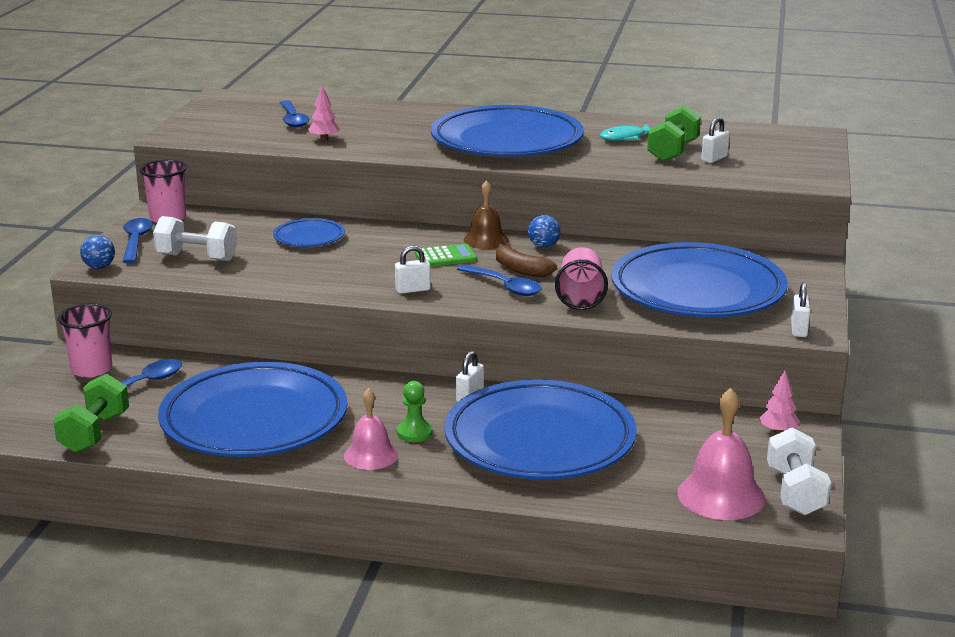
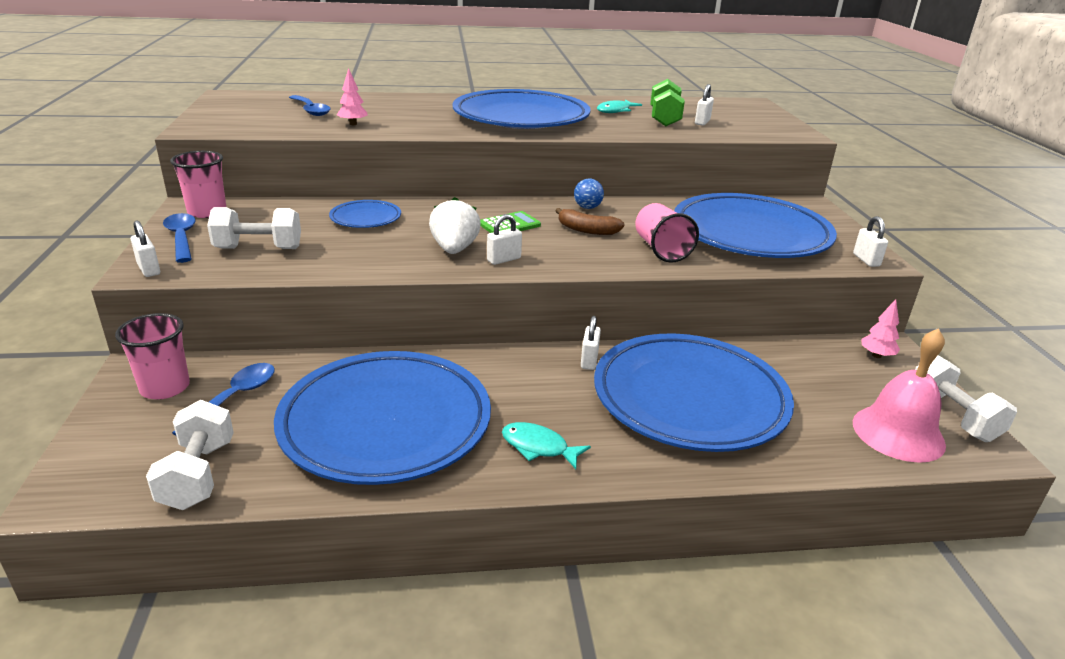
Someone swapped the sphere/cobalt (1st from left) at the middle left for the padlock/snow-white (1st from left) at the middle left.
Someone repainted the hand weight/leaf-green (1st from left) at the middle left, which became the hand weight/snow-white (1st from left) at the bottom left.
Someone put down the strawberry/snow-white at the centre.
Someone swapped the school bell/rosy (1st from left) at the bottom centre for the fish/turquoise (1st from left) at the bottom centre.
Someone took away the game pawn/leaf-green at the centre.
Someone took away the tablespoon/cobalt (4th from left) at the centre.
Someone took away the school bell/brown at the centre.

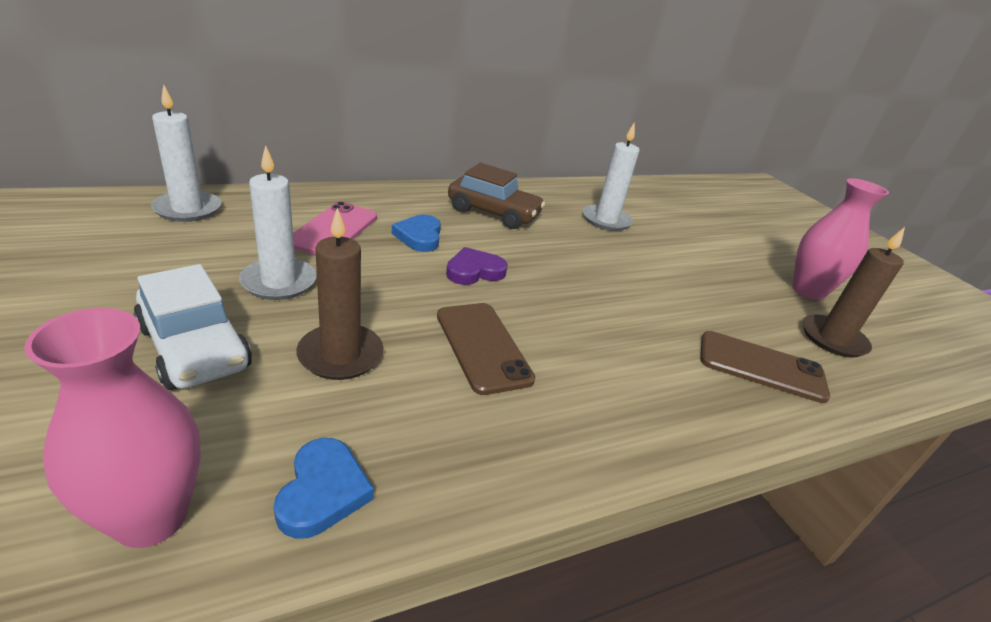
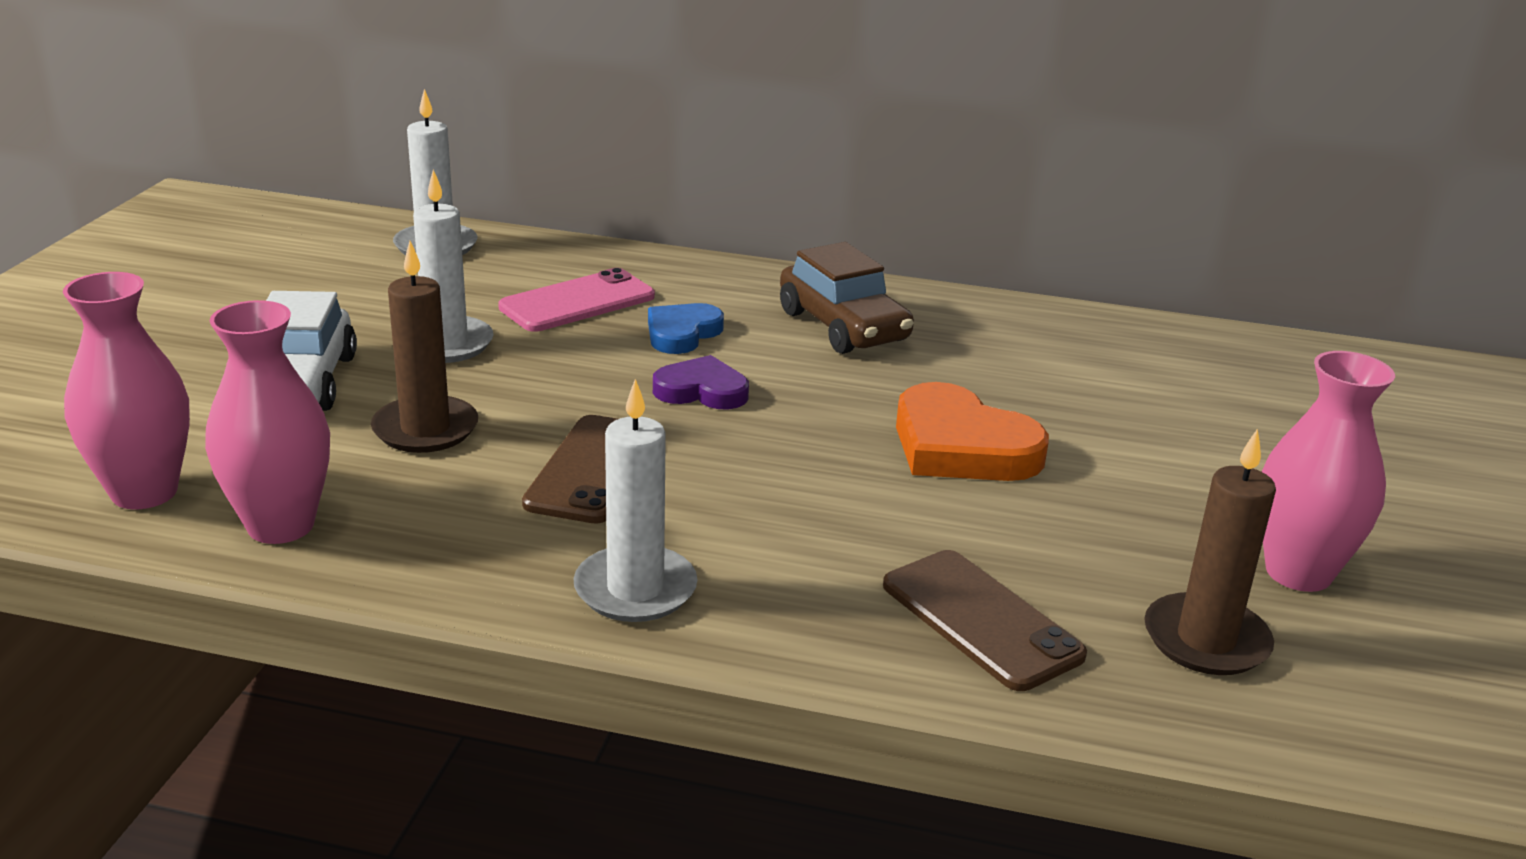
Someone swapped the love heart/cobalt (1st from left) at the bottom left for the flower vase/rosy (2nd from left) at the middle left.
Someone carried the wax candle/snow-white (3rd from left) from the top centre to the centre.
Someone put down the love heart/orange at the centre.

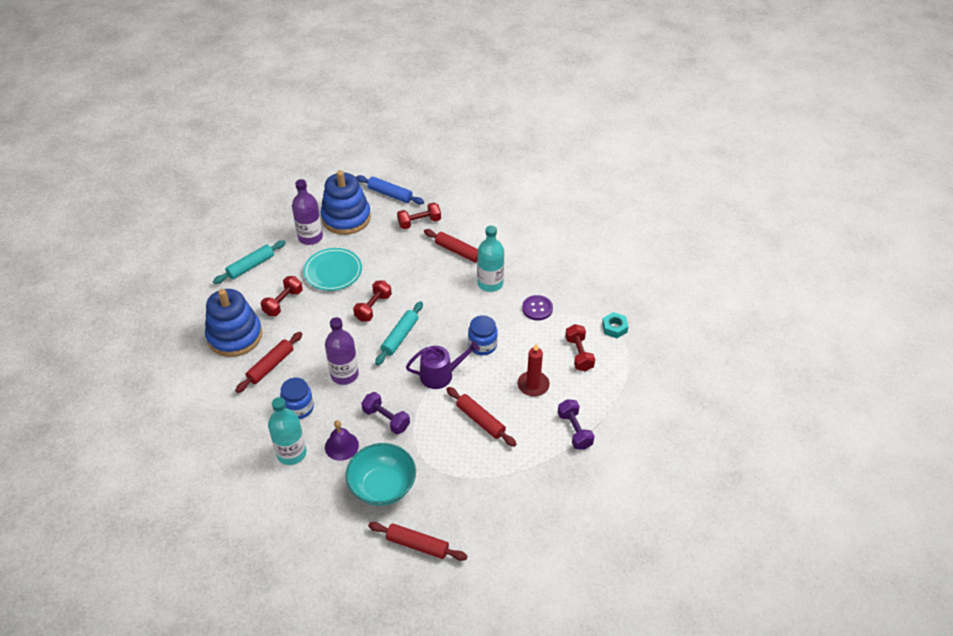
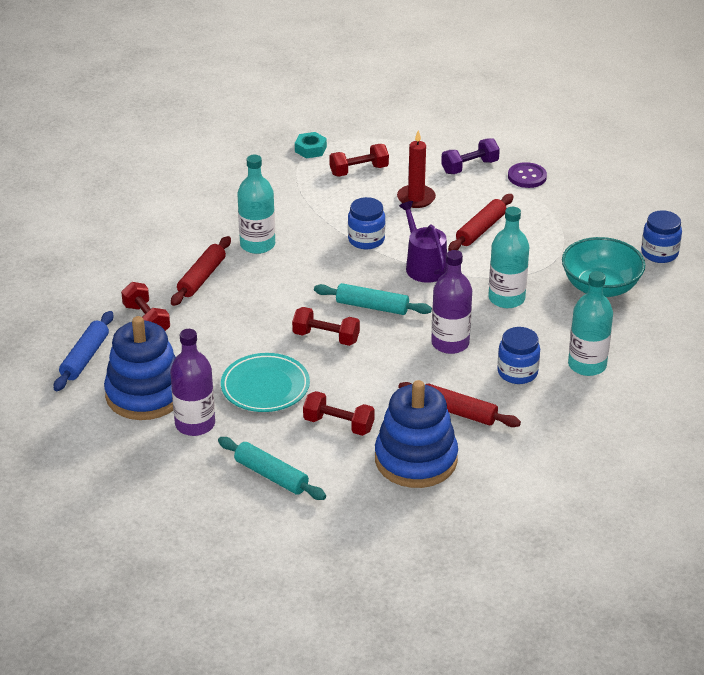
Someone swapped the hand weight/royal purple (1st from left) at the centre for the drink bottle/turquoise (2nd from left) at the middle right.
Someone carried the sewing button/royal purple from the centre to the top right.
Someone swapped the rolling pin/scarlet (2nd from left) at the bottom centre for the jam jar/cobalt (3rd from left) at the middle right.
Someone took away the school bell/royal purple at the bottom centre.

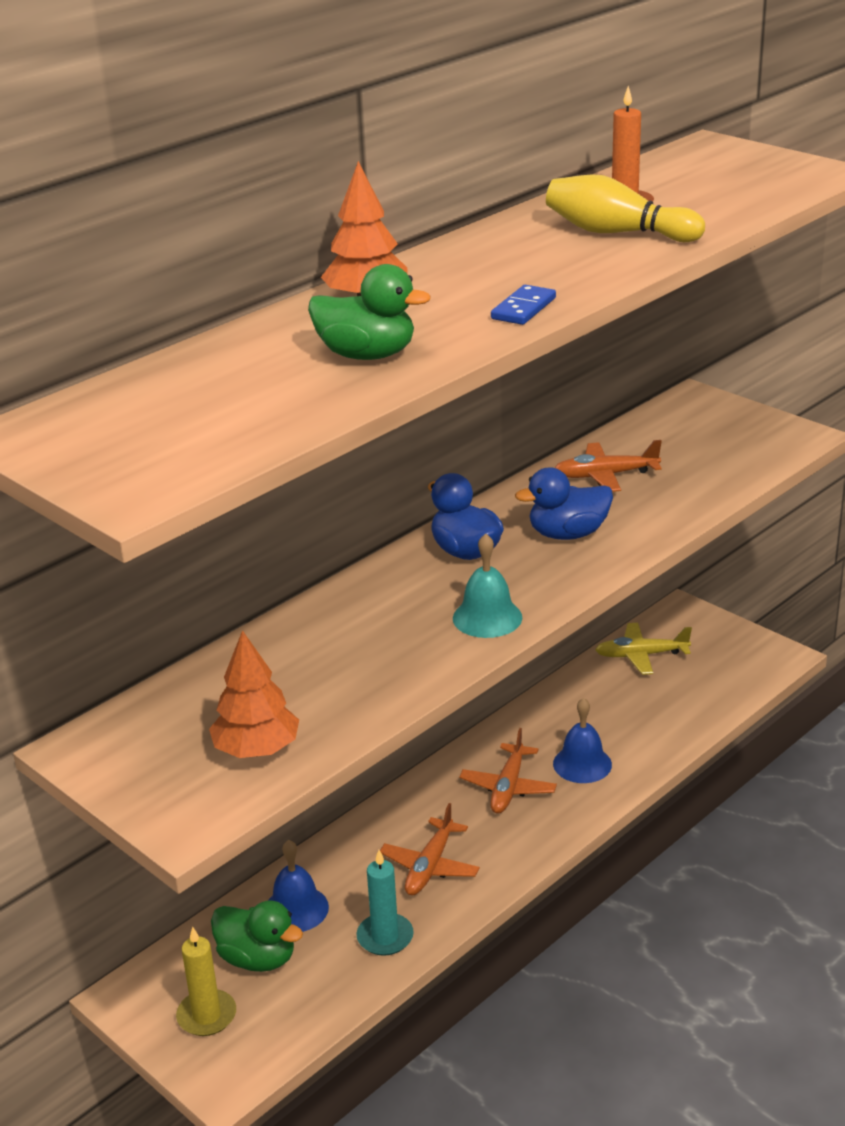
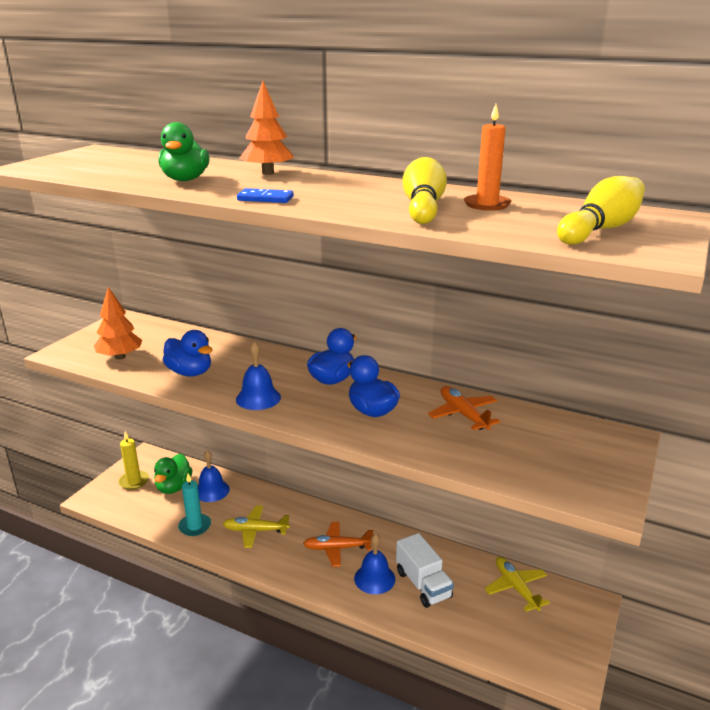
Someone put down the duck/cobalt (1st from left) at the middle left.
Someone repainted the aeroplane/orange (1st from left) at the bottom centre, which became the aeroplane/yellow (1st from left) at the bottom centre.
Someone repainted the school bell/turquoise at the centre, which became the school bell/cobalt (2nd from left) at the centre.
Someone put down the lorry/snow-white at the bottom centre.
Someone put down the bowling pin/yellow (2nd from left) at the top right.

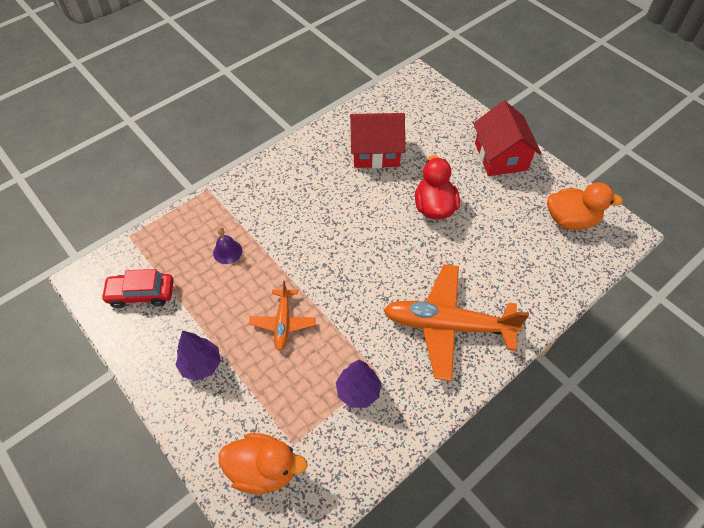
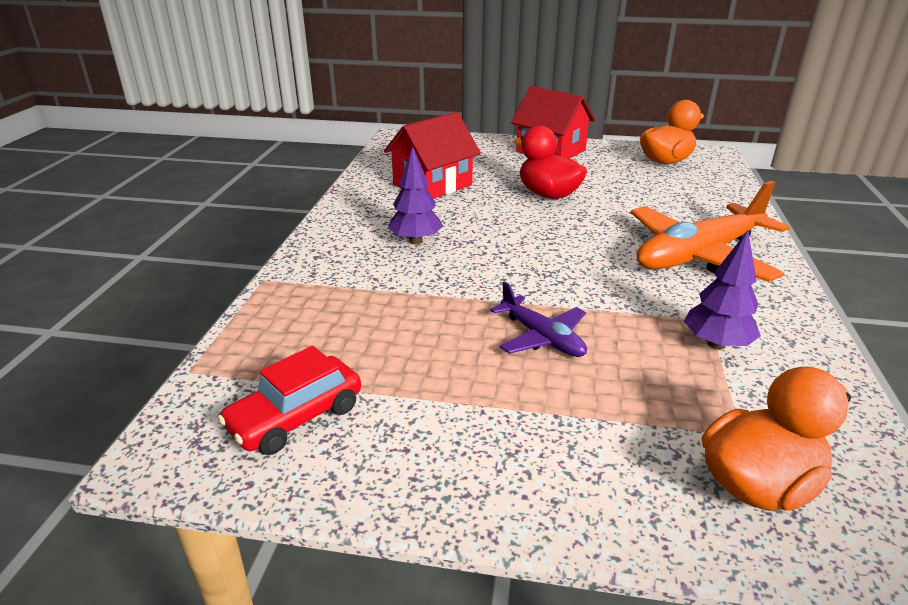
Someone carried the tree/royal purple (1st from left) from the bottom left to the top centre.
Someone repainted the aeroplane/orange (1st from left) at the centre, which became the aeroplane/royal purple at the centre.
Someone took away the school bell/royal purple at the middle left.

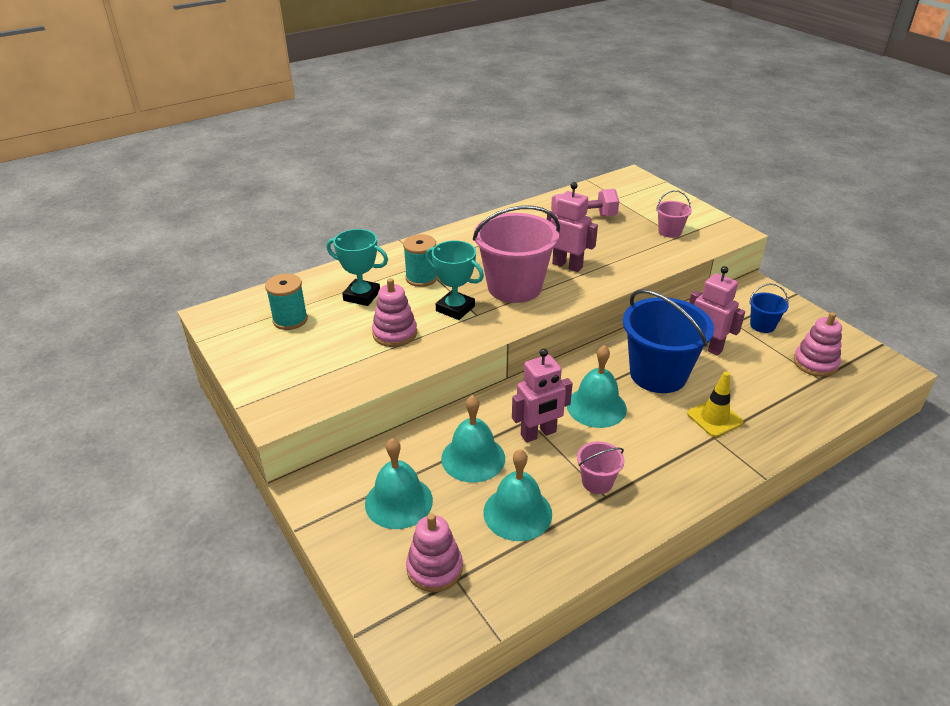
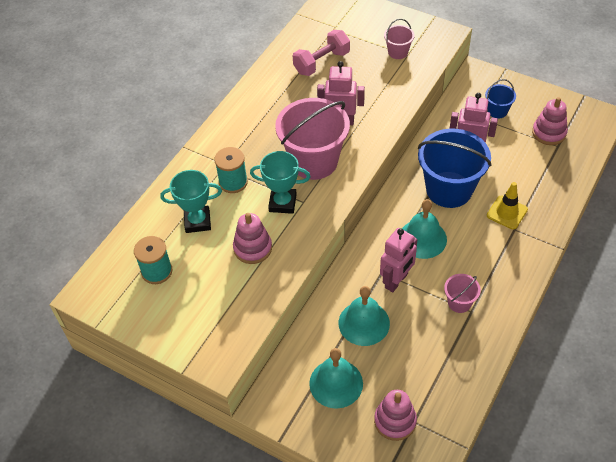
Someone took away the school bell/turquoise (3rd from left) at the bottom centre.

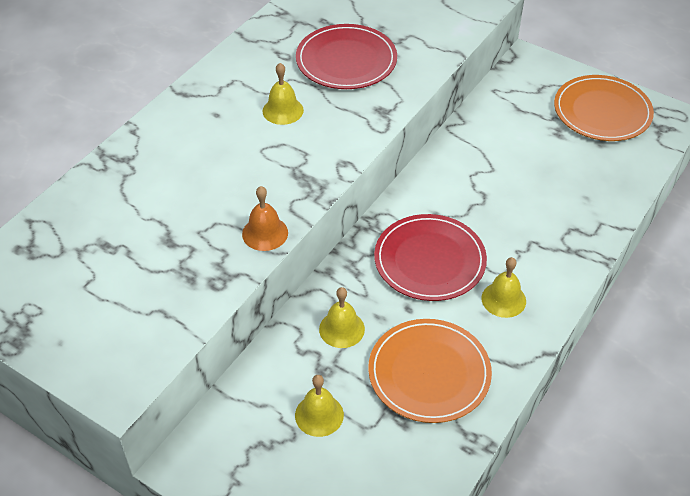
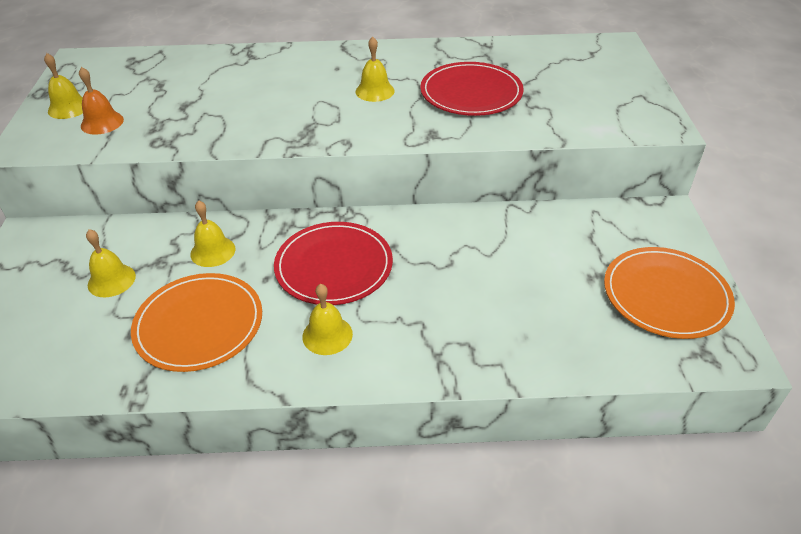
Someone put down the school bell/yellow (1st from left) at the top left.
Someone carried the school bell/orange from the centre to the top left.

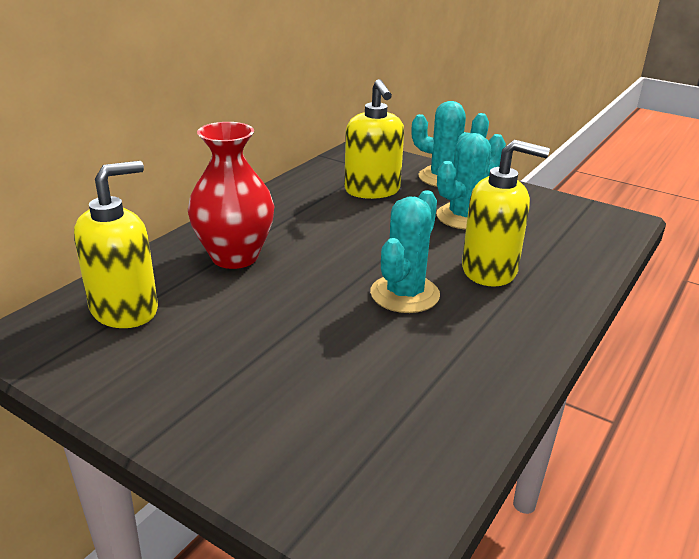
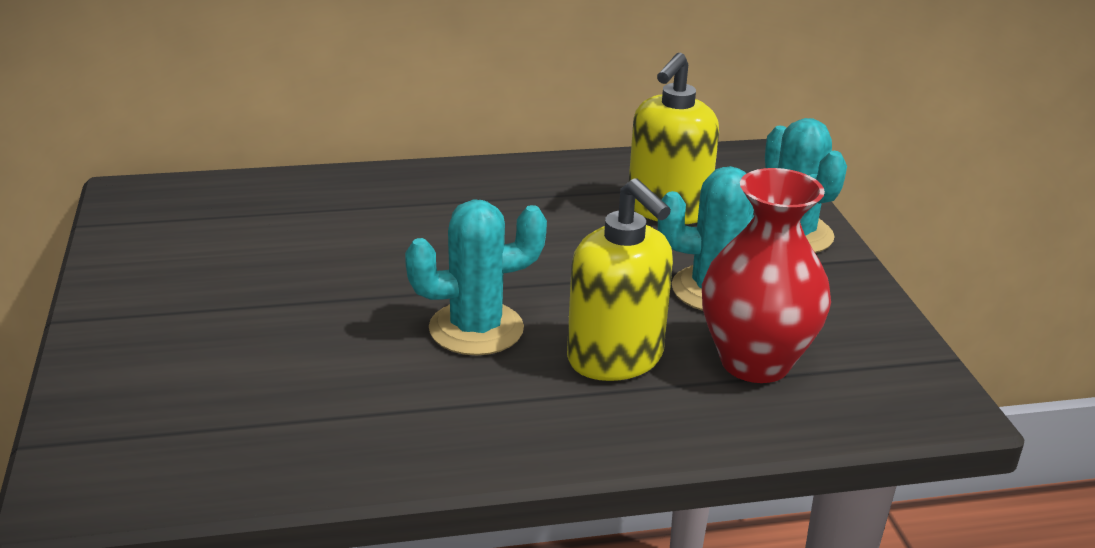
Someone carried the flower vase/scarlet from the middle left to the middle right.
Someone took away the soap pump/yellow (1st from left) at the middle left.

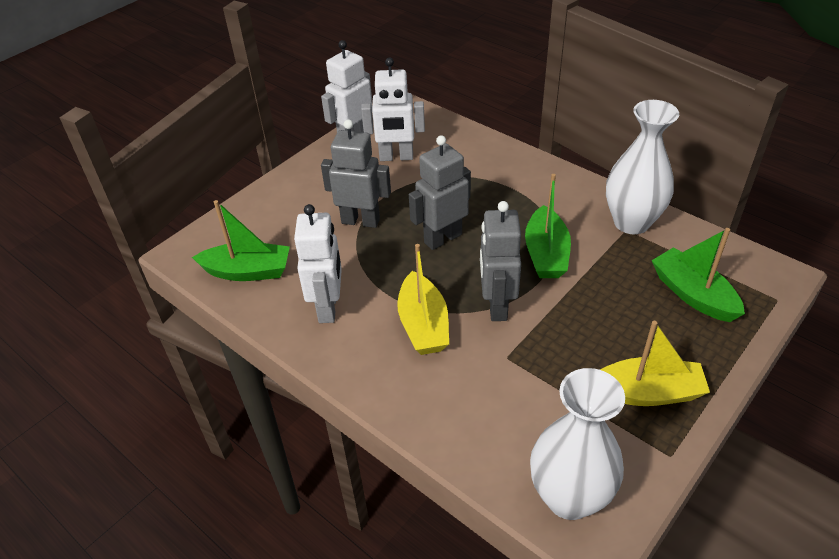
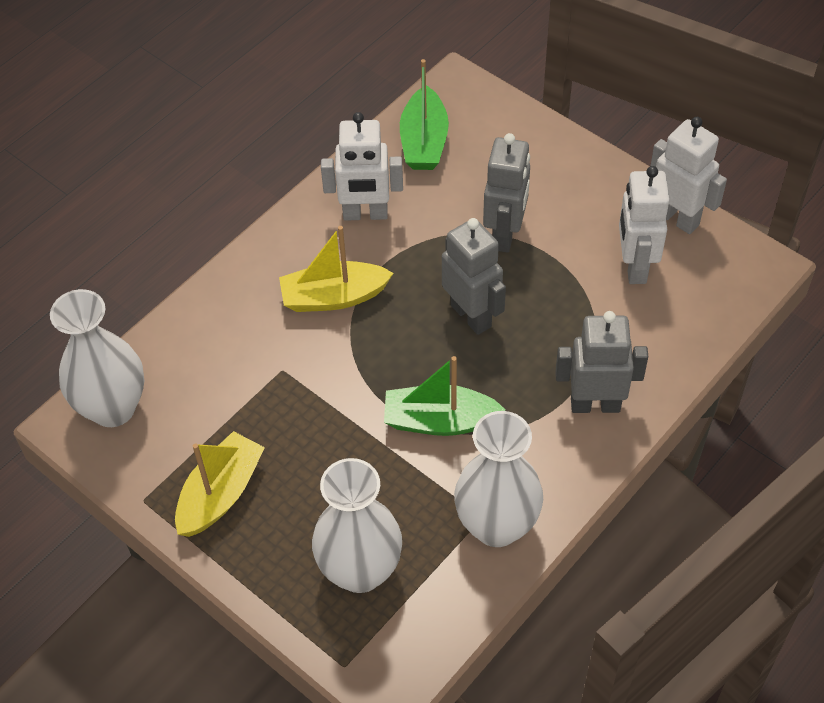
Someone rotated the toy boat/yellow (2nd from left in the first image) at the middle right by 150 degrees counterclockwise.
Someone swapped the toy boat/leaf-green (3rd from left) at the middle right for the flower vase/snow-white (2nd from left) at the bottom centre.
Someone carried the robot figure/ash-grey (3rd from left) from the centre to the middle right.

